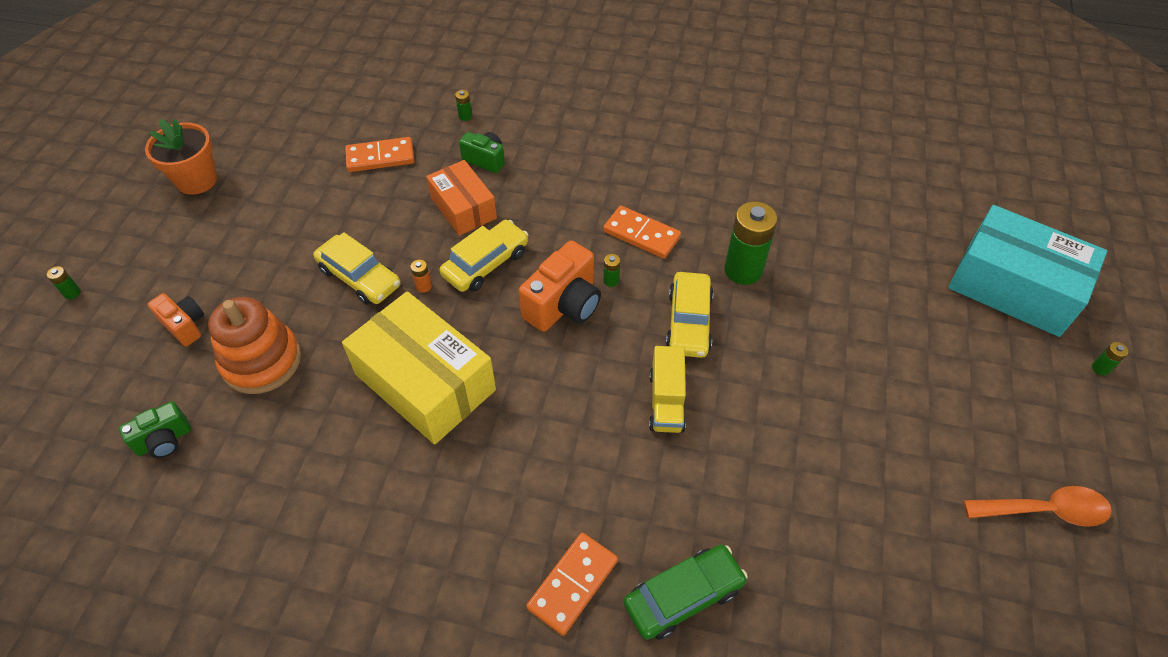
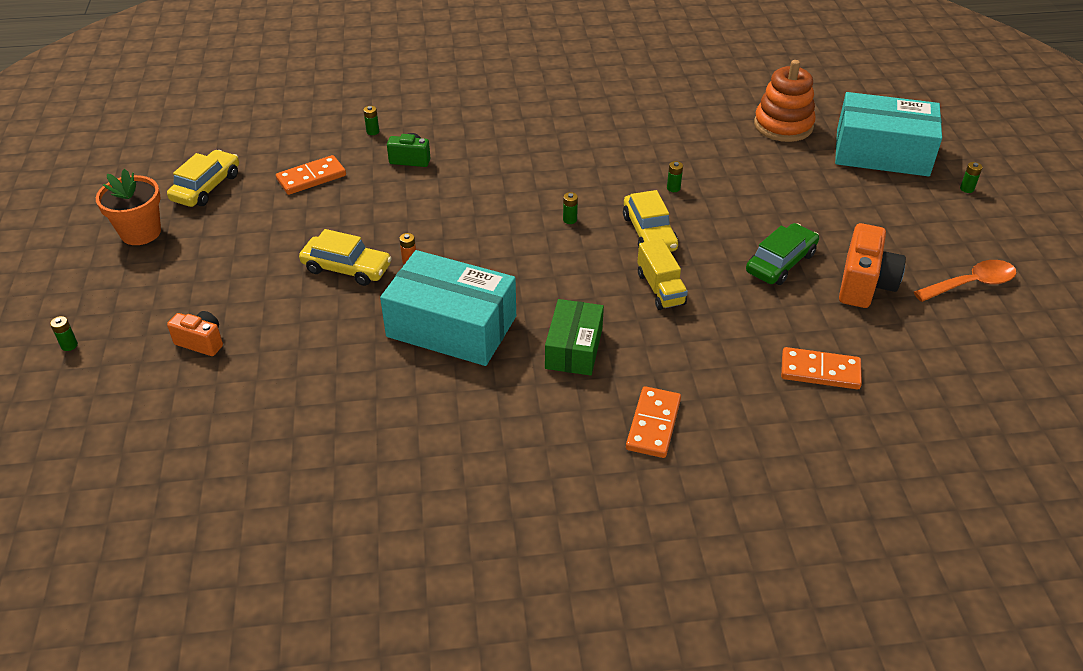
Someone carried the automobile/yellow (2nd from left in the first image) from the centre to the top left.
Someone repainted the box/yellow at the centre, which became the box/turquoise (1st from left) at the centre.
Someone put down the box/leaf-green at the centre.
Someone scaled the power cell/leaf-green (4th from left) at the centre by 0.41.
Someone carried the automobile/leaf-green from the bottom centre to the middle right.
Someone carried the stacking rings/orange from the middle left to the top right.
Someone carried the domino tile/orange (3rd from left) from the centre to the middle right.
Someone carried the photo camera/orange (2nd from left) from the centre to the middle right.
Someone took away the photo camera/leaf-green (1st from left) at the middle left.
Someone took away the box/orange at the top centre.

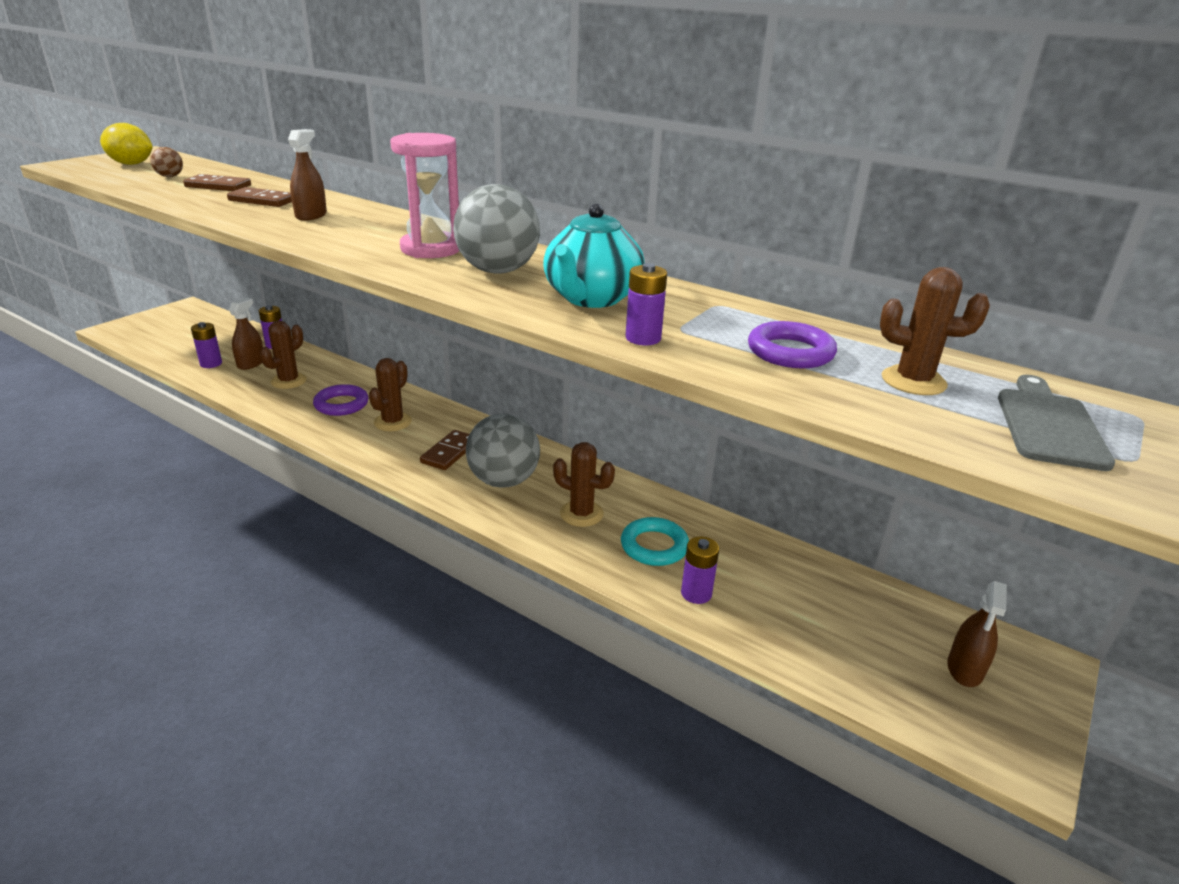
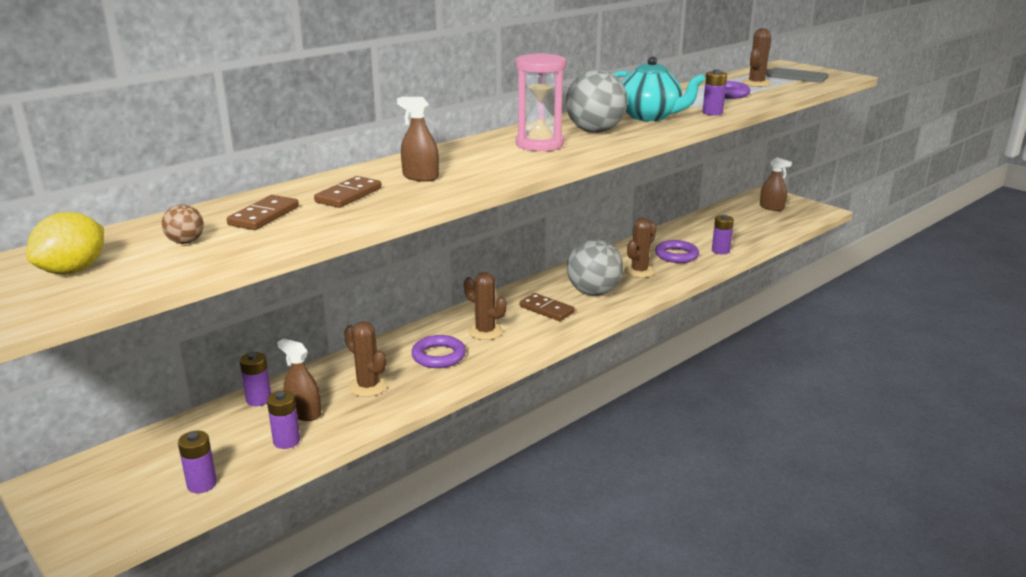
Someone put down the power cell/royal purple (1st from left) at the bottom left.
Someone repainted the torus/turquoise at the centre, which became the torus/royal purple (2nd from left) at the centre.

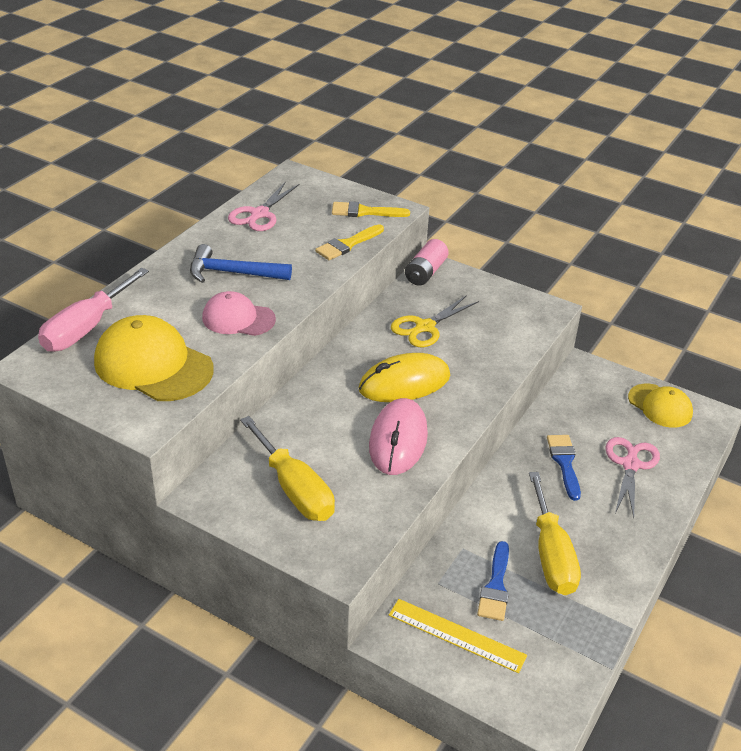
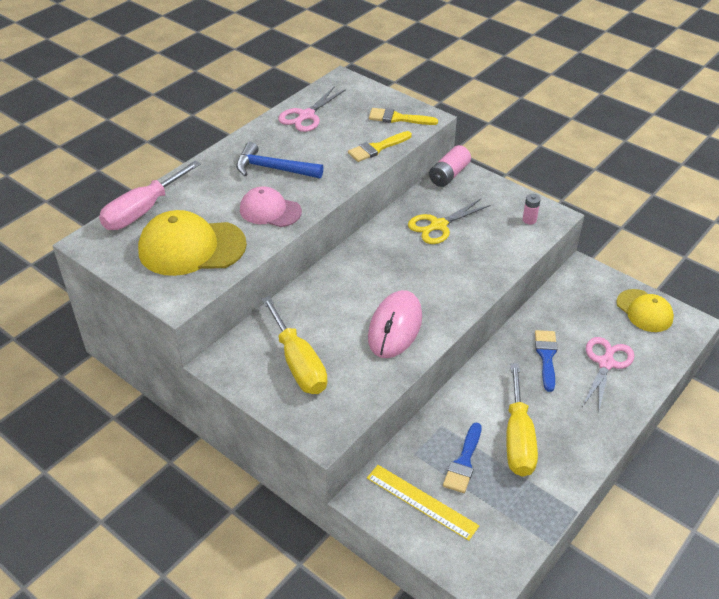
Someone rotated the peaked cap/yellow (1st from left) at the middle left by 45 degrees counterclockwise.
Someone put down the power cell/rosy (2nd from left) at the middle right.
Someone took away the mouse/yellow at the centre.

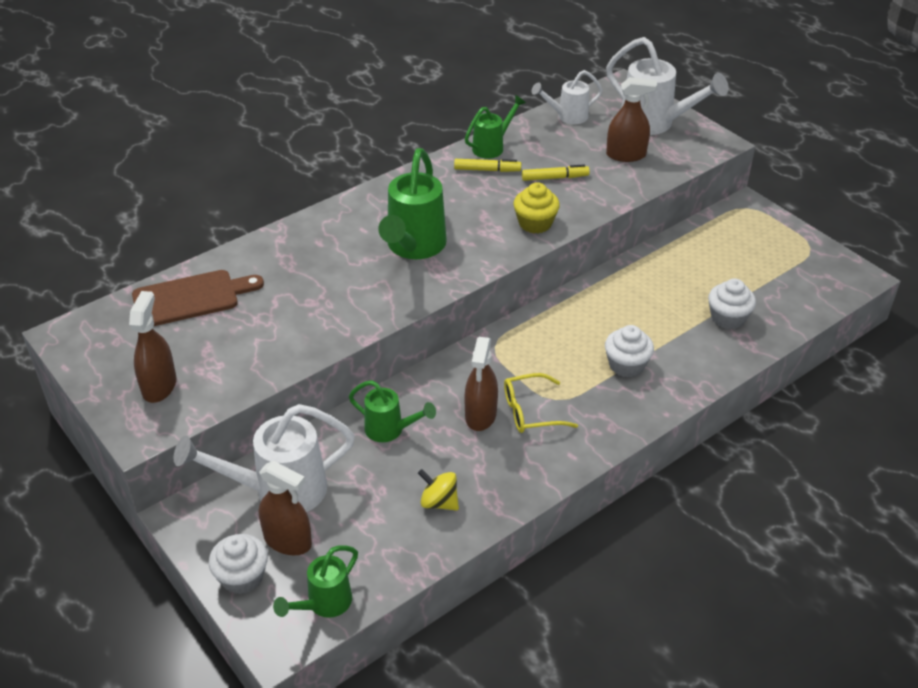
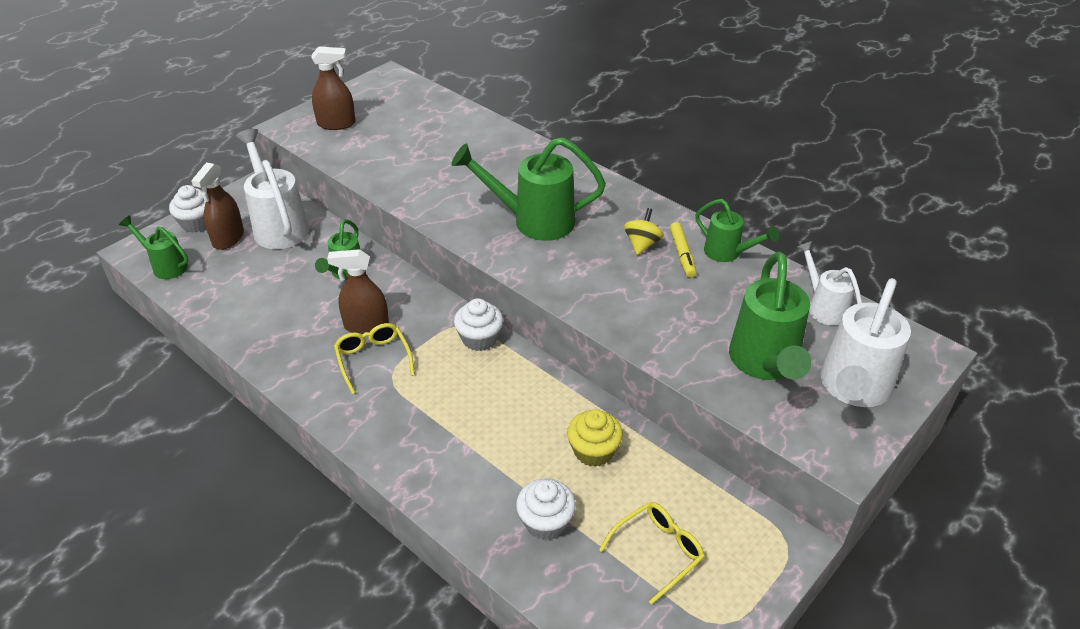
Someone carried the muffin/snow-white (2nd from left) from the middle right to the centre.
Someone carried the muffin/yellow from the top centre to the bottom centre.
Someone put down the eyeglasses/yellow (2nd from left) at the bottom centre.
Someone carried the whirligig/yellow from the bottom centre to the centre.
Someone swapped the spray cleaner/brown (4th from left) at the top right for the watering can/leaf-green (5th from left) at the middle right.
Someone took away the chopping board/brown at the middle left.
Someone took away the marker pen/yellow (2nd from left) at the top centre.

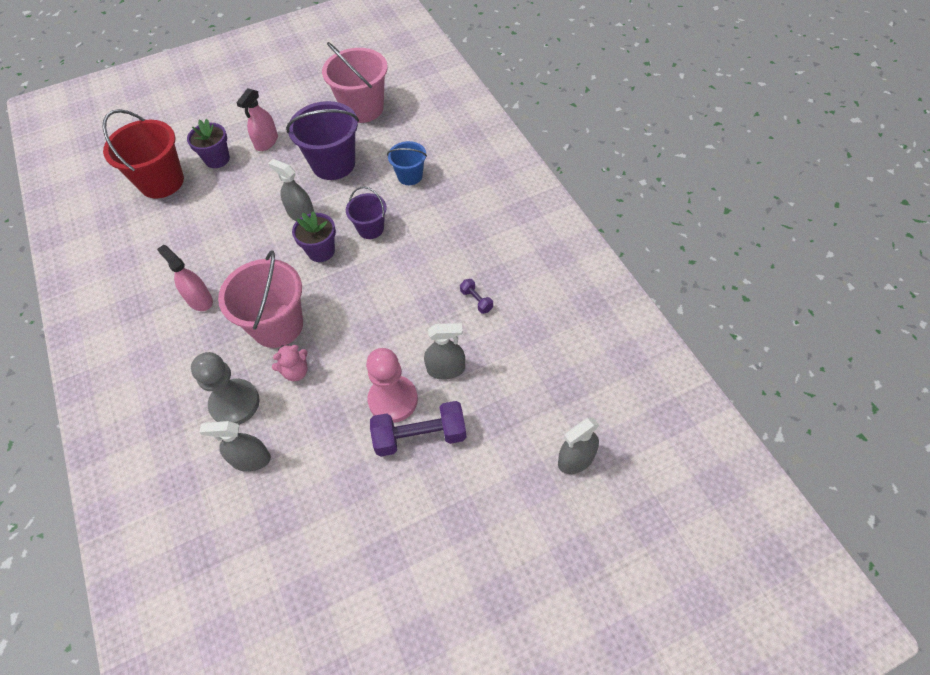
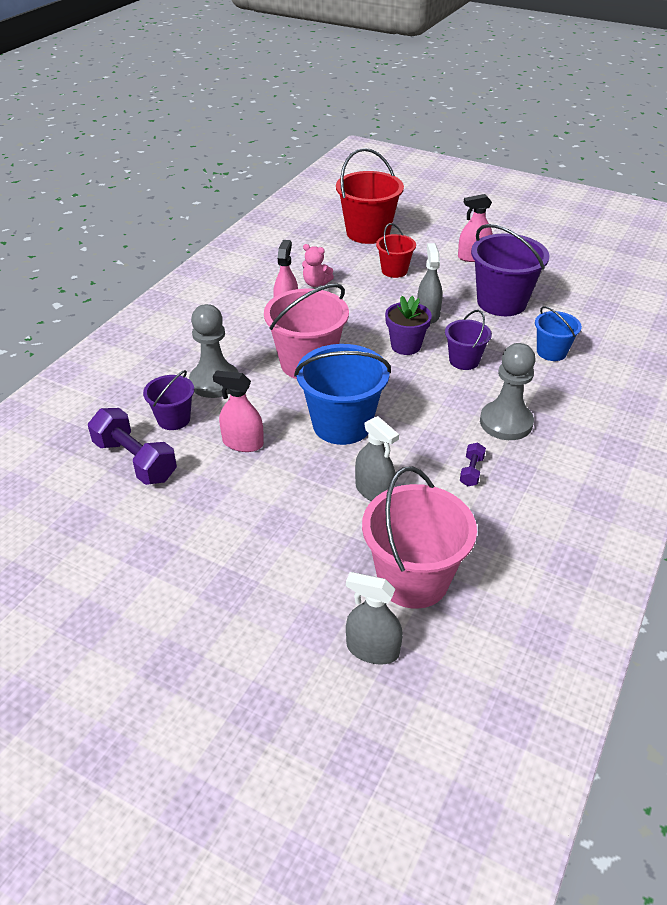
Someone carried the hand weight/royal purple (1st from left) from the centre to the middle left.
Someone swapped the spray cleaner/ash-grey (1st from left) at the middle left for the pail/royal purple (1st from left) at the middle left.
Someone put down the spray cleaner/rosy (1st from left) at the centre.
Someone put down the pail/cobalt (1st from left) at the centre.
Someone carried the stuffed bear/rosy from the middle left to the top centre.
Someone carried the pail/rosy (2nd from left) from the top centre to the centre.
Someone put down the pail/scarlet (2nd from left) at the top centre.
Someone put down the game pawn/ash-grey (2nd from left) at the middle right.
Someone took away the flower pot/royal purple (1st from left) at the top left.
Someone took away the game pawn/rosy at the centre.

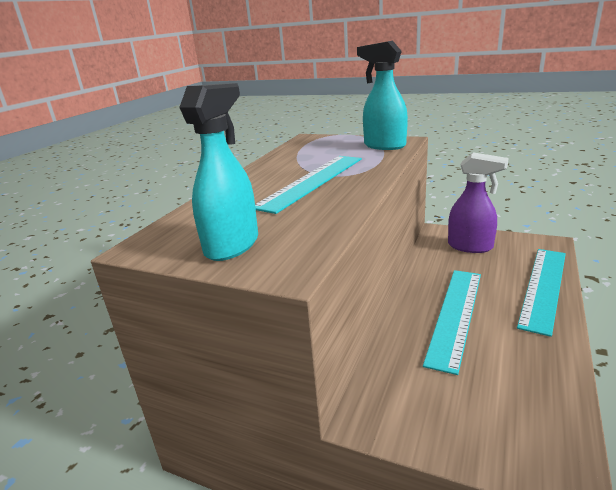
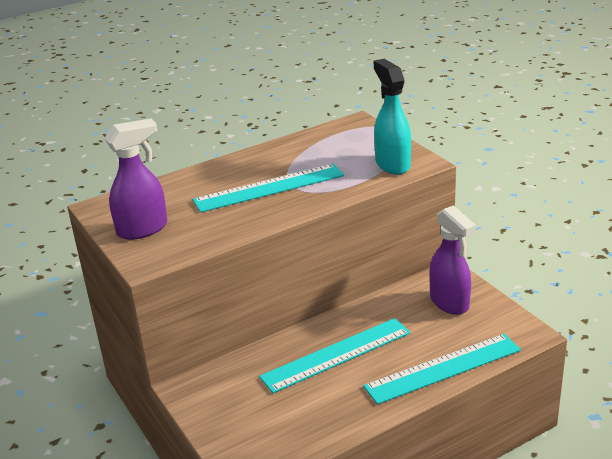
Someone repainted the spray cleaner/turquoise (1st from left) at the centre, which became the spray cleaner/royal purple (1st from left) at the middle left.

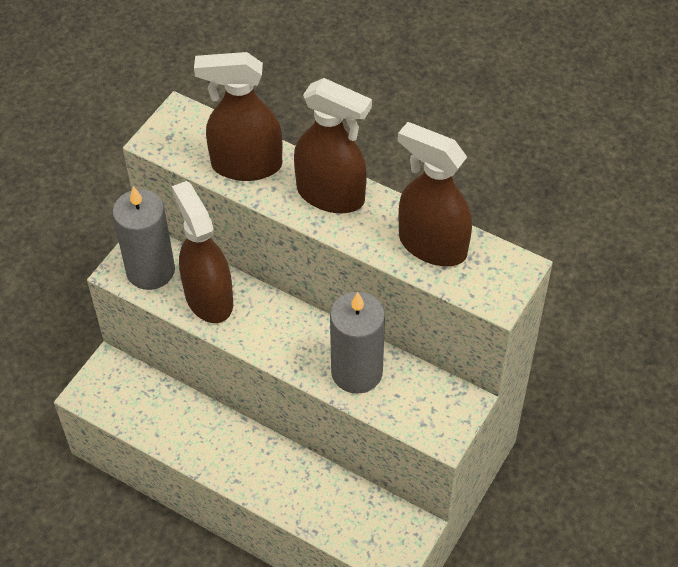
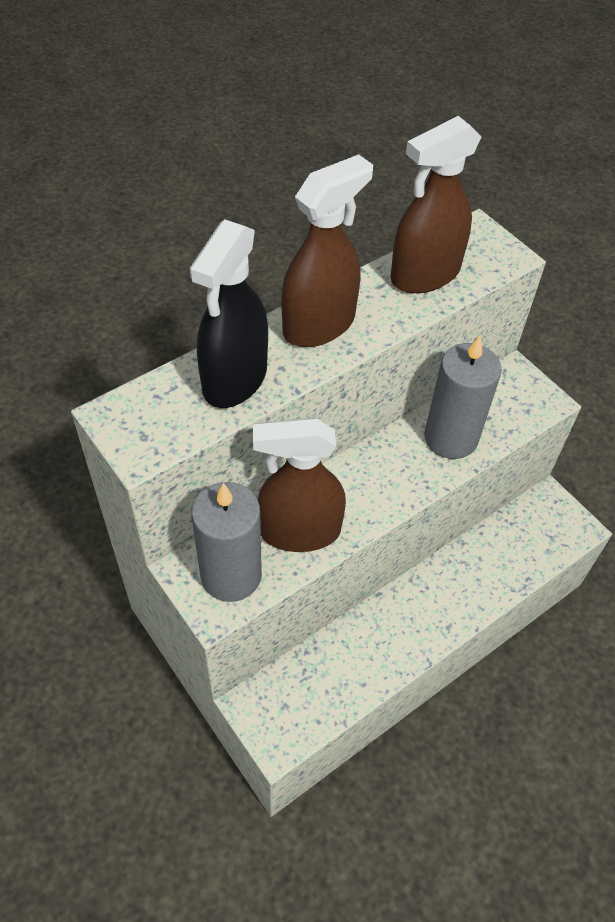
Someone repainted the spray cleaner/brown (2nd from left) at the top centre, which became the spray cleaner/black at the centre.

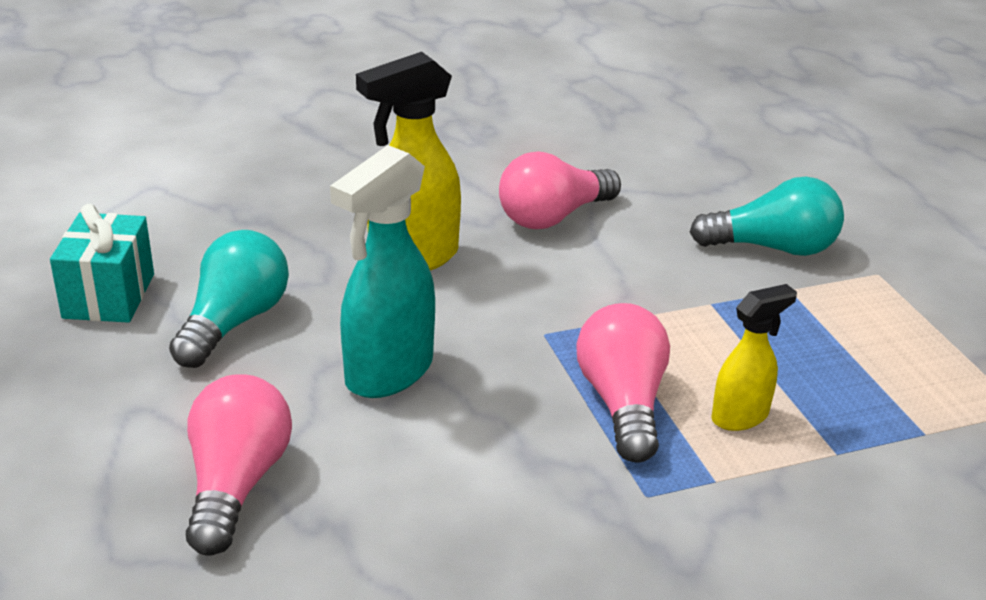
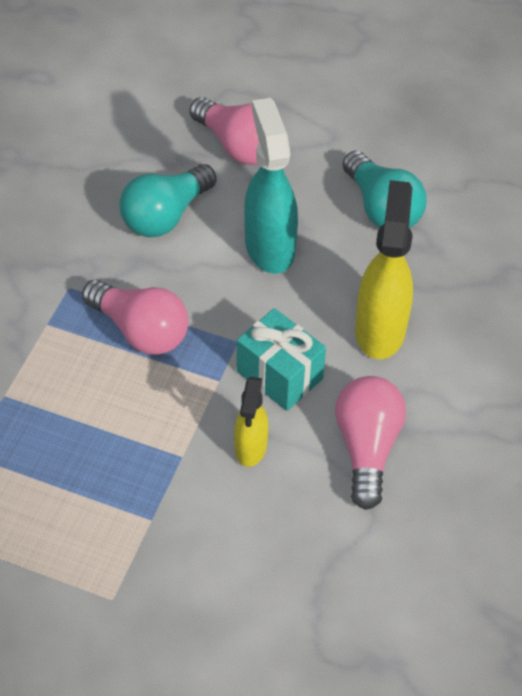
Someone carried the lightbulb/turquoise (2nd from left in the first image) from the middle right to the top left.
Someone carried the spray cleaner/yellow (2nd from left in the first image) from the middle right to the centre.
Someone carried the gift/turquoise from the middle left to the centre.

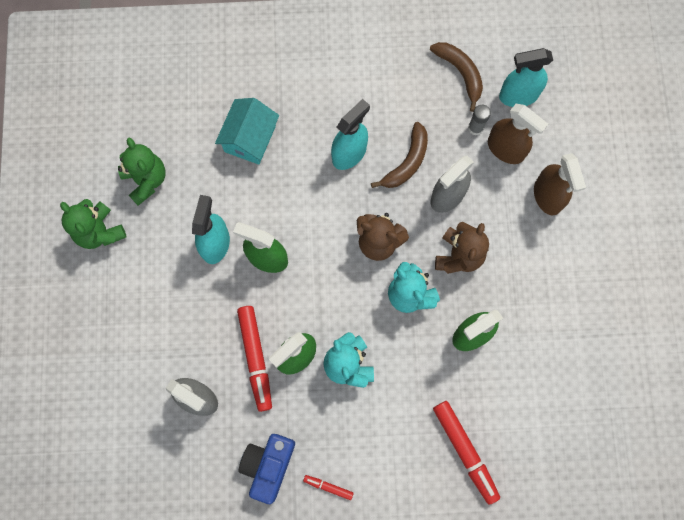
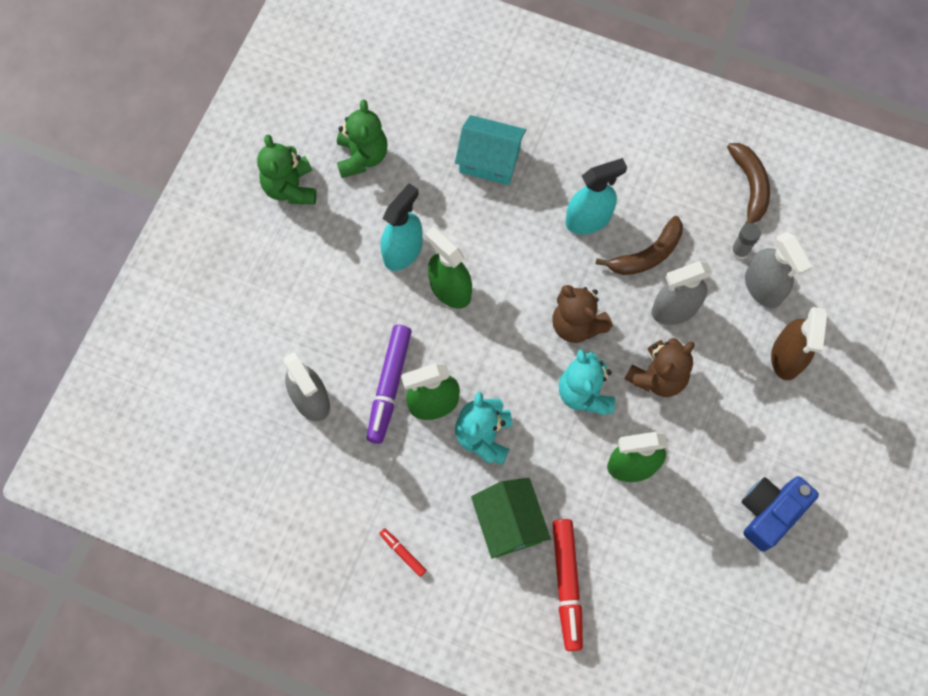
Someone repainted the marker pen/scarlet (1st from left) at the bottom centre, which became the marker pen/royal purple at the centre.
Someone rotated the house/turquoise at the top centre by 60 degrees clockwise.
Someone put down the house/leaf-green at the bottom centre.
Someone carried the photo camera/cobalt from the bottom centre to the bottom right.
Someone repainted the spray cleaner/brown (1st from left) at the top right, which became the spray cleaner/ash-grey (3rd from left) at the middle right.
Someone took away the spray cleaner/turquoise (3rd from left) at the top right.

